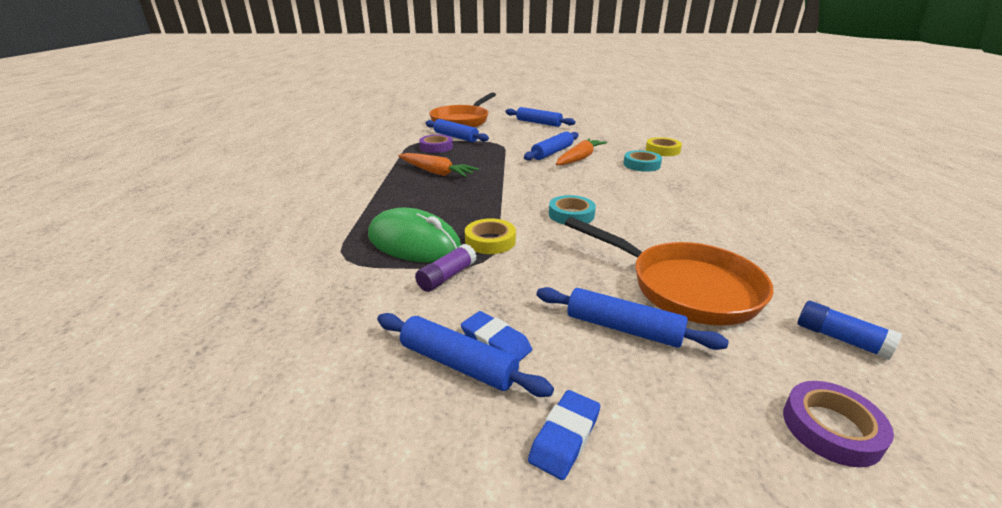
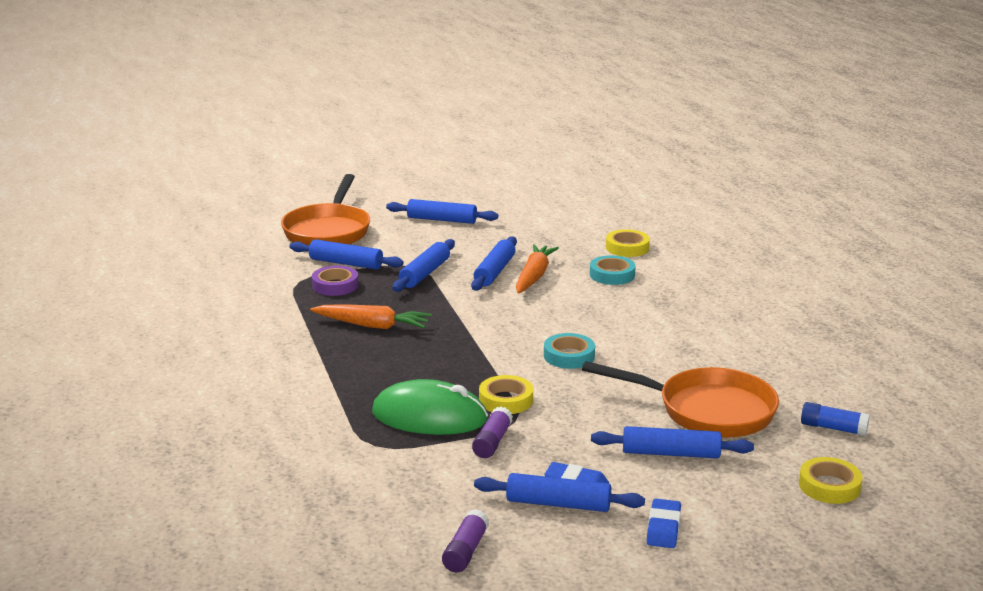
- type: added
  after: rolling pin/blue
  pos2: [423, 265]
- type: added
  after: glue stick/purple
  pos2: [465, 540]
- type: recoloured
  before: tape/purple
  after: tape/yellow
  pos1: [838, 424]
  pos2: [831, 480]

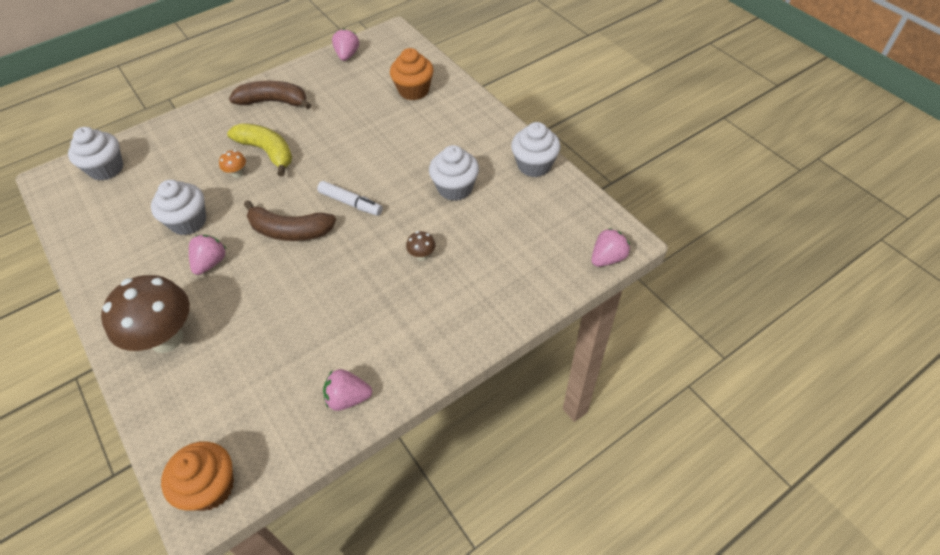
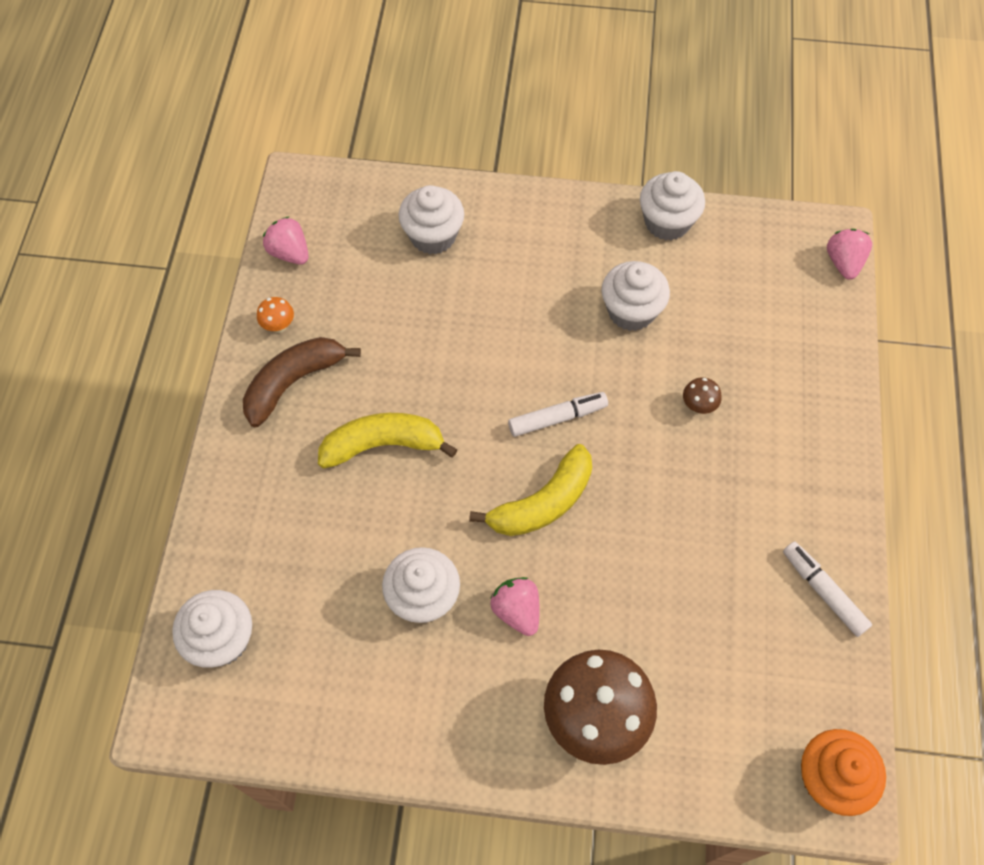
- type: moved
  before: mushroom/orange
  pos1: [232, 164]
  pos2: [275, 315]
- type: recoloured
  before: cupcake/orange
  after: cupcake/white
  pos1: [412, 74]
  pos2: [431, 220]
- type: recoloured
  before: banana/brown
  after: banana/yellow
  pos1: [290, 220]
  pos2: [530, 490]
- type: replaced
  before: strawberry/pink
  after: marker/white
  pos1: [347, 390]
  pos2: [827, 589]

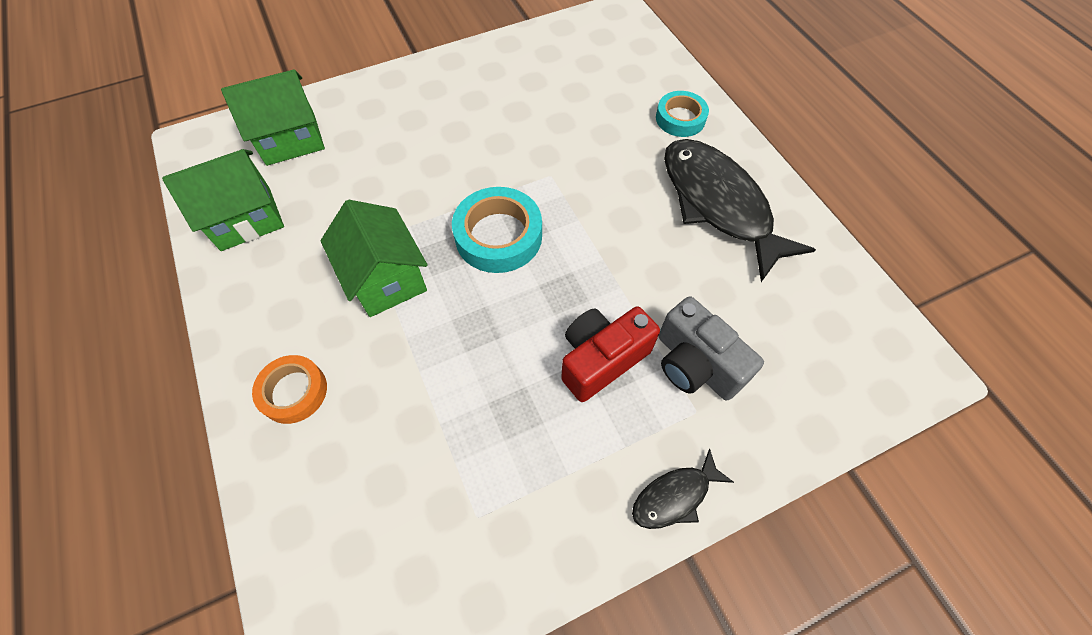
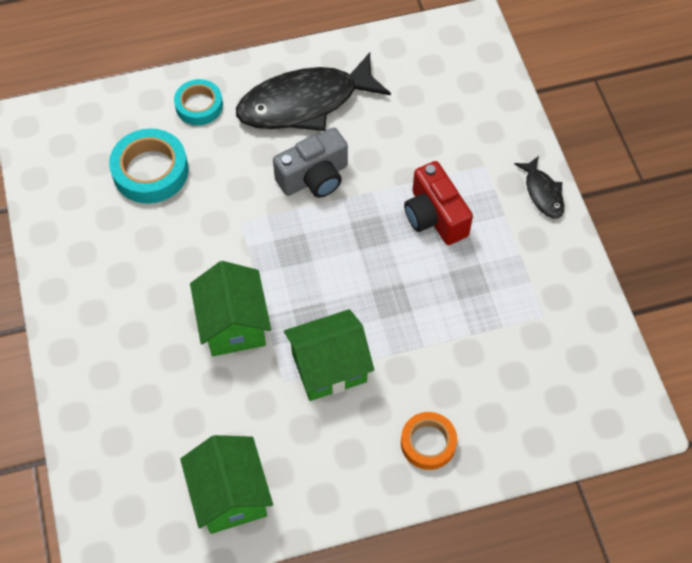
- type: moved
  before: tape/turquoise
  pos1: [497, 230]
  pos2: [149, 166]
- type: moved
  before: house/green
  pos1: [273, 117]
  pos2: [230, 308]
- type: moved
  before: camera/grey
  pos1: [711, 348]
  pos2: [310, 163]

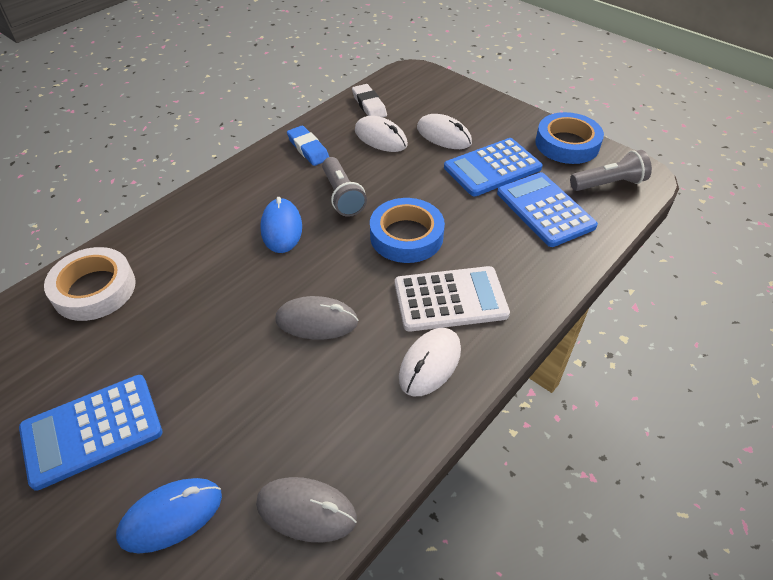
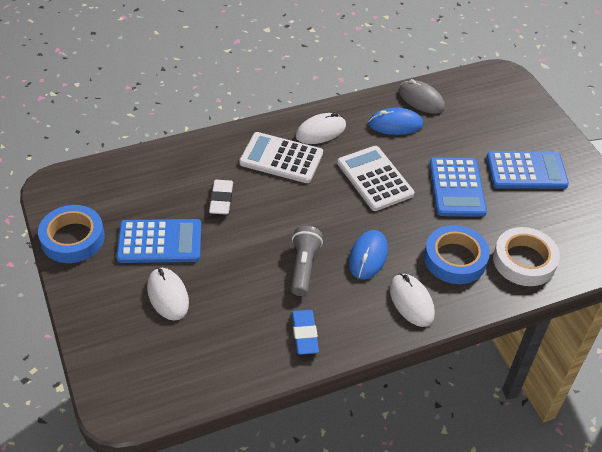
- type: moved
  before: eraser/white
  pos1: [369, 100]
  pos2: [221, 197]
- type: replaced
  before: mouse/grey
  after: calculator/white
  pos1: [317, 317]
  pos2: [375, 178]
- type: moved
  before: mouse/blue
  pos1: [169, 515]
  pos2: [395, 121]
- type: moved
  before: mouse/white
  pos1: [381, 134]
  pos2: [412, 300]
- type: moved
  before: tape/blue
  pos1: [407, 230]
  pos2: [457, 254]
- type: moved
  before: calculator/blue
  pos1: [547, 209]
  pos2: [458, 187]
- type: removed
  before: flashlight/grey
  pos1: [611, 170]

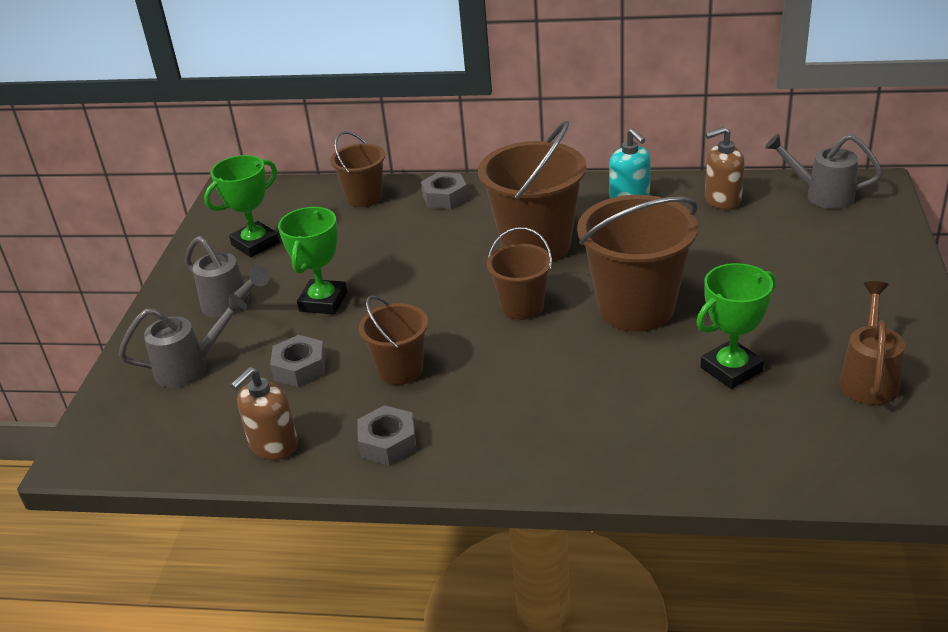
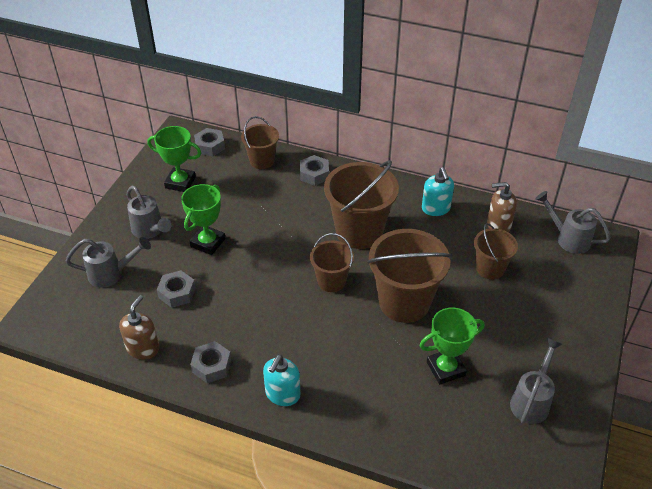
- type: turned
  before: soap dispenser/brown
  pos1: [264, 413]
  pos2: [139, 327]
  turn: 150
- type: turned
  before: trophy/green
  pos1: [242, 206]
  pos2: [174, 159]
  turn: 45
- type: added
  after: nut/grey
  pos2: [209, 142]
- type: added
  after: soap dispenser/turquoise
  pos2: [281, 380]
- type: moved
  before: bucket/brown
  pos1: [393, 340]
  pos2: [496, 251]
- type: recoloured
  before: watering can/brown
  after: watering can/grey
  pos1: [872, 343]
  pos2: [536, 381]

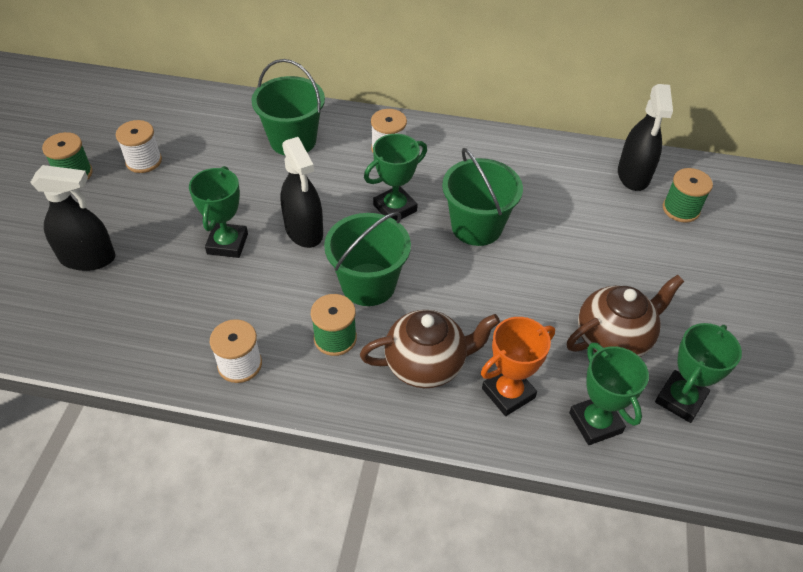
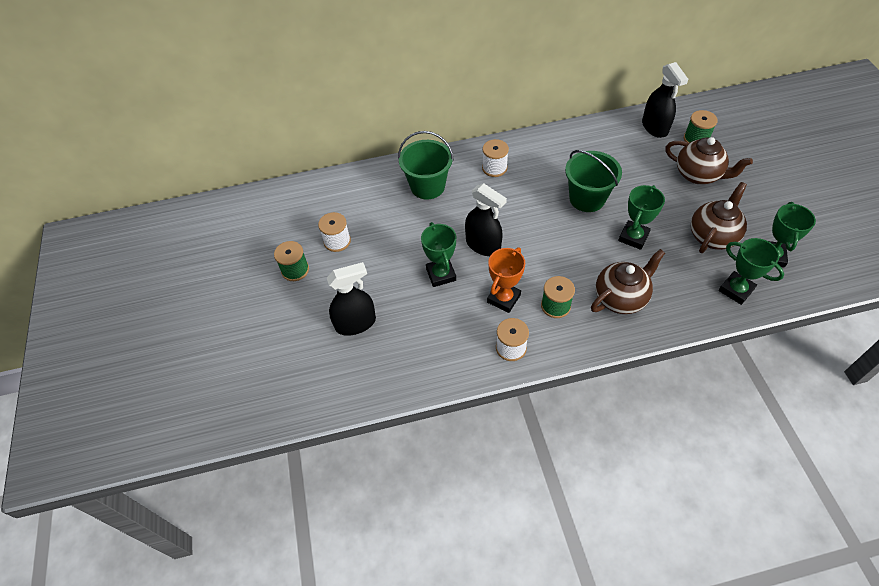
- type: moved
  before: trophy/orange
  pos1: [518, 366]
  pos2: [506, 280]
- type: moved
  before: trophy/green
  pos1: [395, 177]
  pos2: [641, 217]
- type: added
  after: teapot/brown
  pos2: [709, 160]
- type: removed
  before: bucket/green
  pos1: [367, 259]

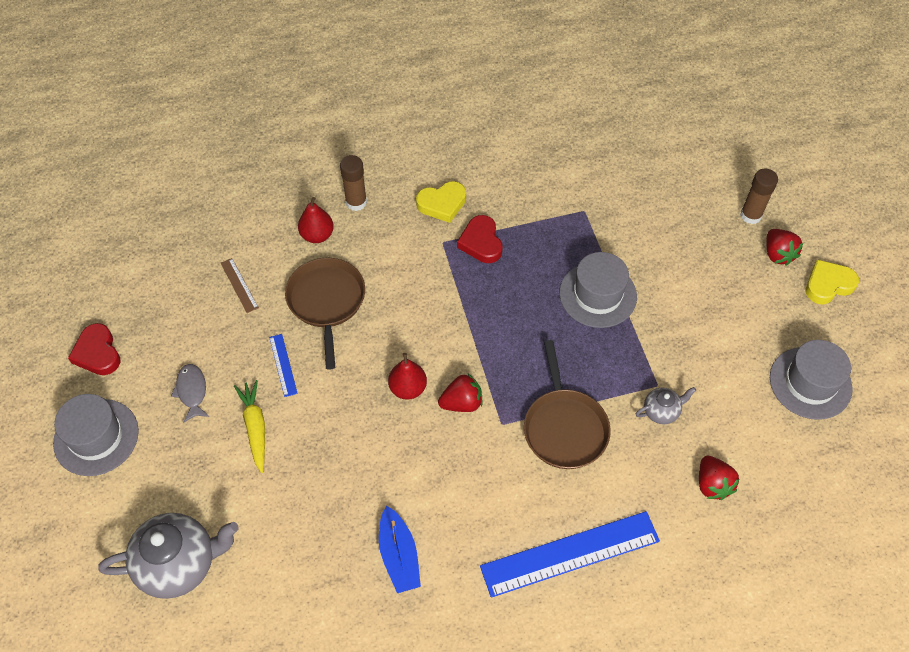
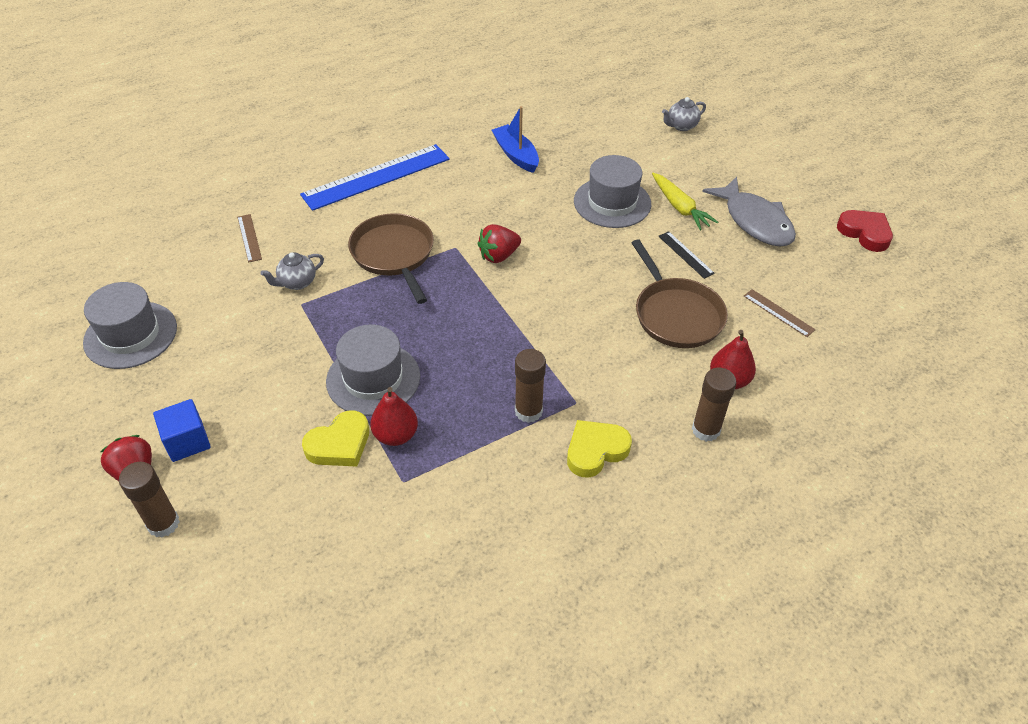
- type: added
  after: cube/blue
  pos2: [182, 430]
- type: replaced
  before: strawberry/red
  after: ruler/brown
  pos1: [719, 478]
  pos2: [249, 238]
- type: moved
  before: heart/yellow
  pos1: [832, 282]
  pos2: [335, 438]
- type: moved
  before: pear/red
  pos1: [407, 376]
  pos2: [394, 416]
- type: replaced
  before: heart/red
  after: glue stick/brown
  pos1: [479, 239]
  pos2: [530, 386]
- type: moved
  before: hat/grey
  pos1: [96, 435]
  pos2: [612, 191]
- type: recoloured
  before: ruler/blue
  after: ruler/black
  pos1: [283, 365]
  pos2: [686, 255]
- type: resized
  before: teapot/grey
  pos1: [168, 556]
  pos2: [684, 114]
  scale: 0.49
- type: resized
  before: fish/grey
  pos1: [190, 393]
  pos2: [749, 212]
  scale: 1.77

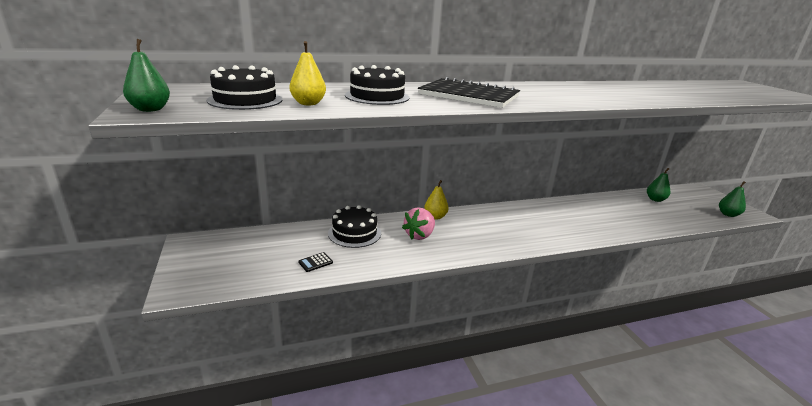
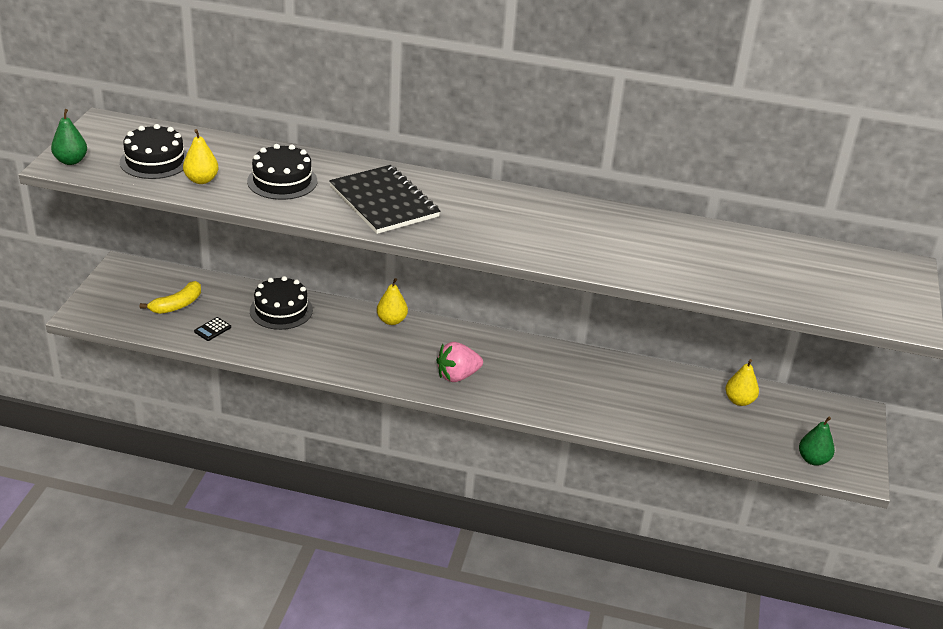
- type: added
  after: banana/yellow
  pos2: [170, 297]
- type: turned
  before: calculator/black
  pos1: [315, 262]
  pos2: [212, 329]
  turn: -45
- type: moved
  before: strawberry/pink
  pos1: [418, 223]
  pos2: [459, 362]
- type: recoloured
  before: pear/green
  after: pear/yellow
  pos1: [658, 185]
  pos2: [742, 382]

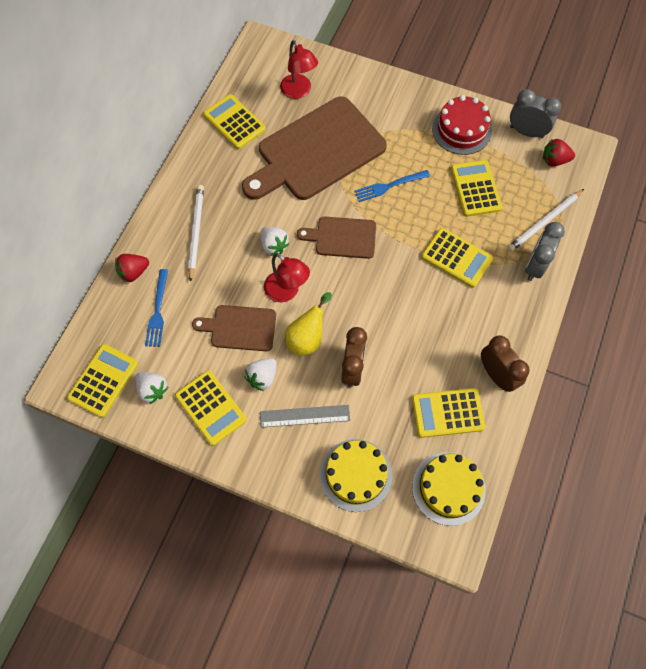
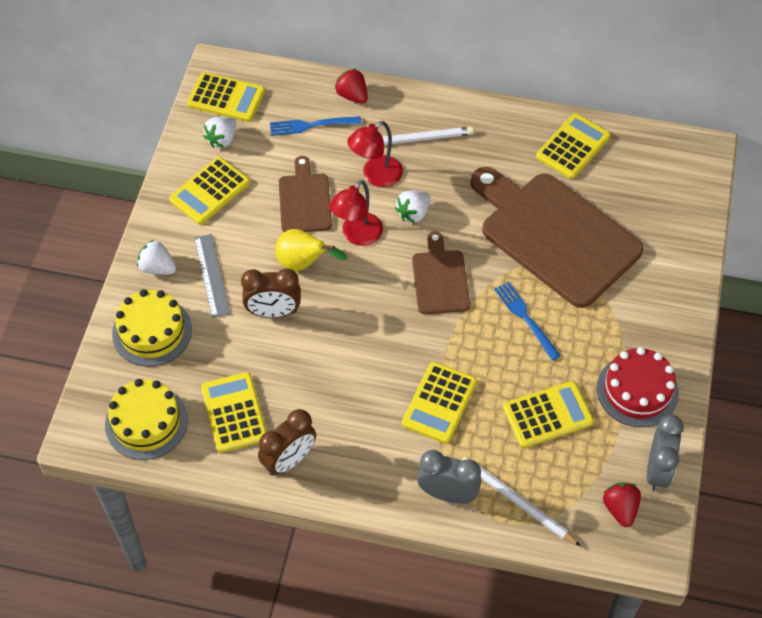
- type: moved
  before: strawberry/white
  pos1: [261, 374]
  pos2: [156, 257]
- type: moved
  before: lamp/red
  pos1: [299, 69]
  pos2: [375, 154]

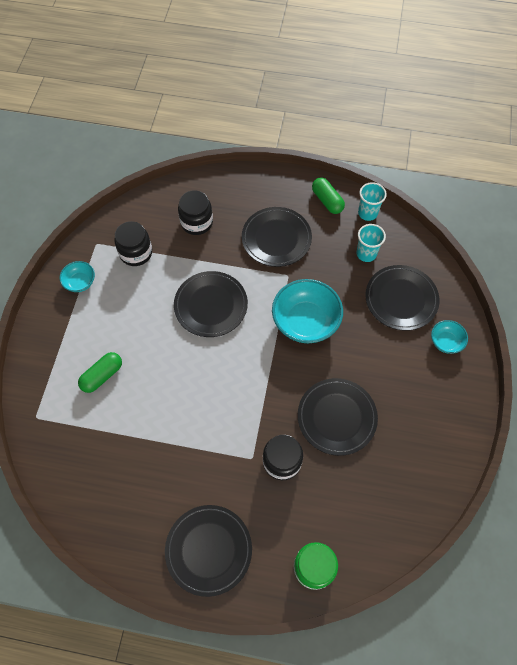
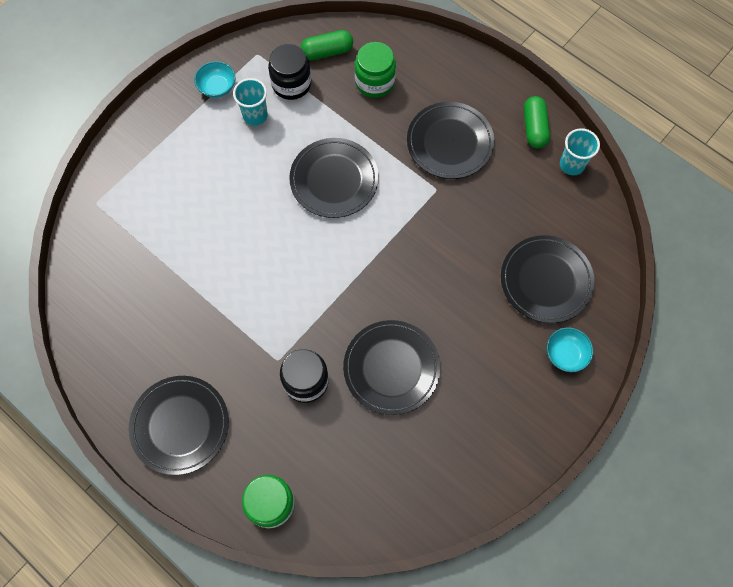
- type: moved
  before: cup/turquoise
  pos1: [371, 243]
  pos2: [250, 102]
- type: moved
  before: capsule/green
  pos1: [100, 372]
  pos2: [326, 45]
- type: recoloured
  before: jar/black
  after: jar/green
  pos1: [195, 212]
  pos2: [375, 70]
- type: removed
  before: bowl/turquoise
  pos1: [307, 311]

